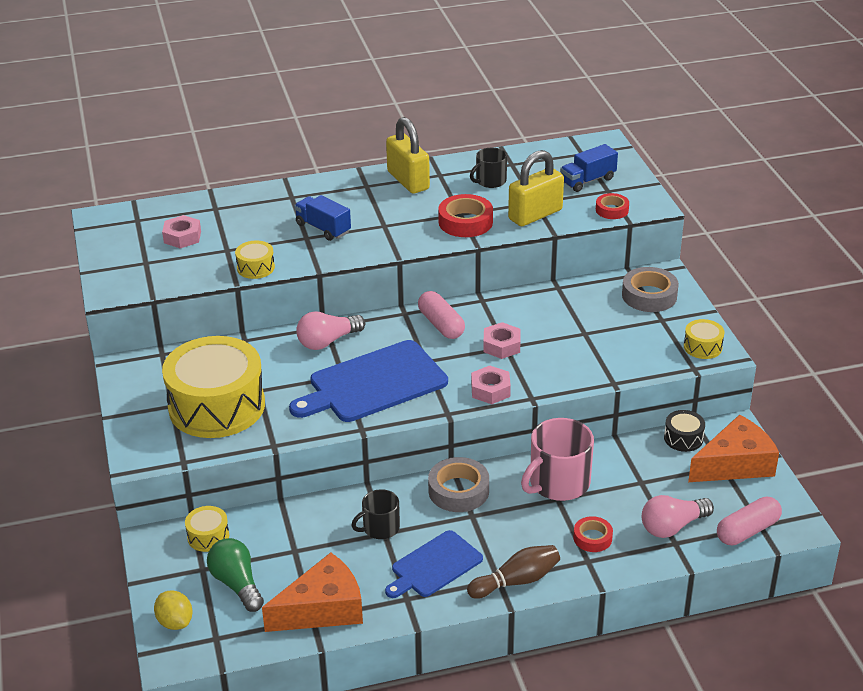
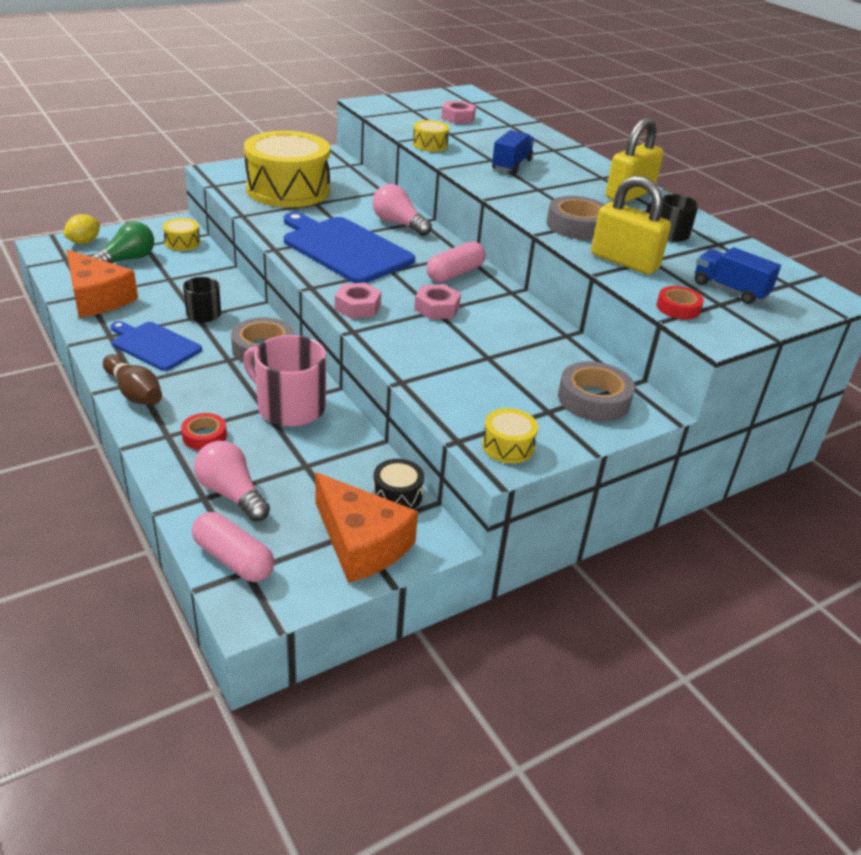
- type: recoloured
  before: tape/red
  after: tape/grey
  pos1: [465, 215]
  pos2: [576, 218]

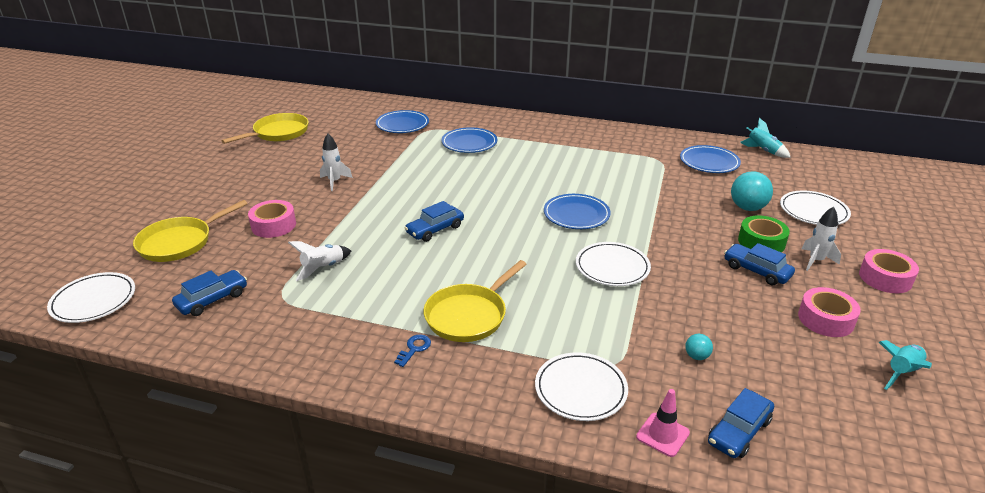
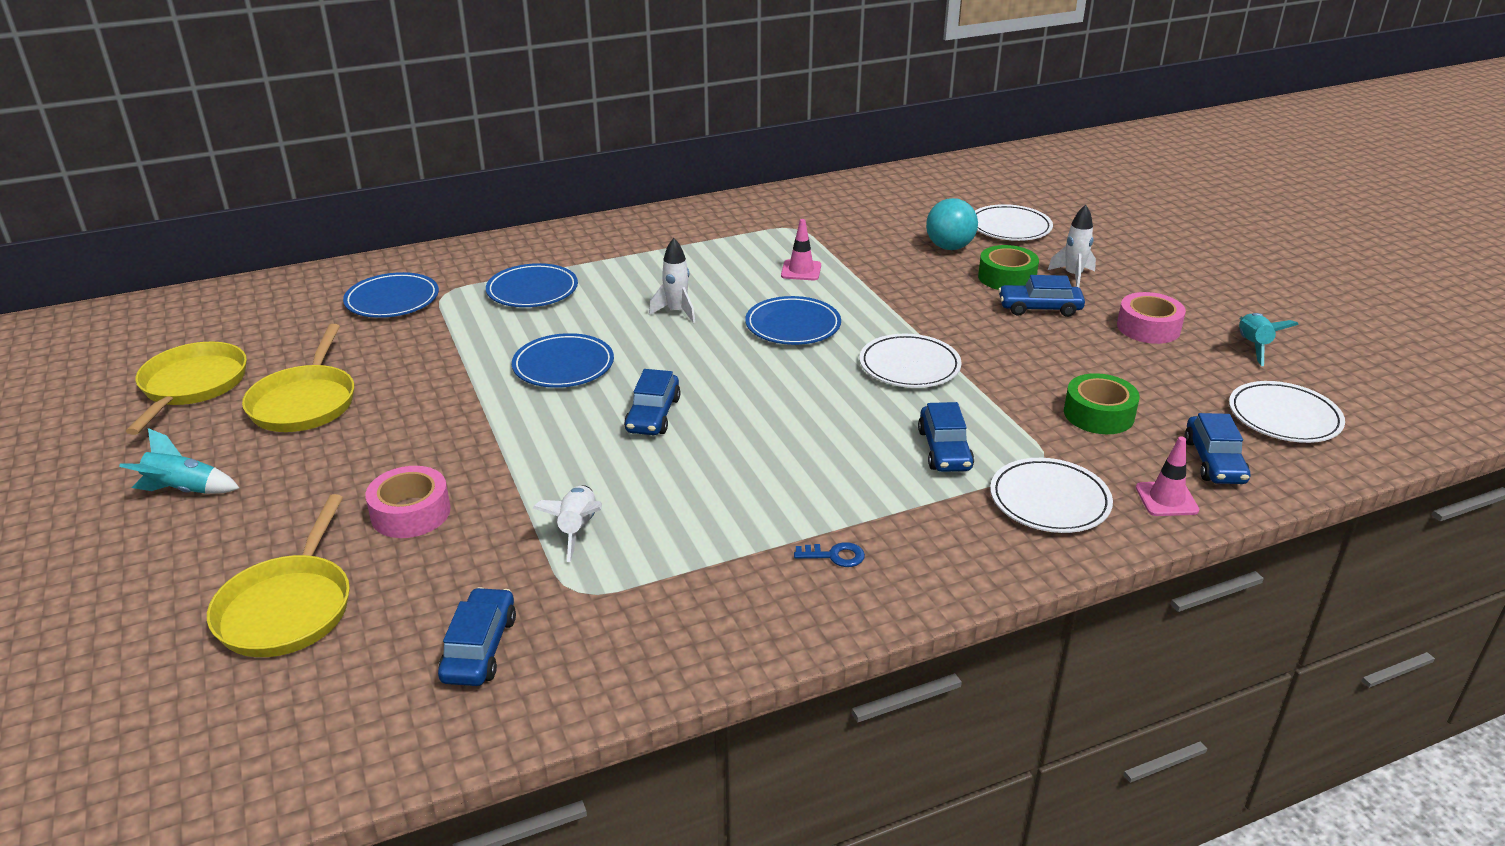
- type: moved
  before: rocket/turquoise
  pos1: [765, 138]
  pos2: [179, 461]
- type: moved
  before: pan/yellow
  pos1: [475, 301]
  pos2: [298, 378]
- type: moved
  before: plate/blue
  pos1: [710, 159]
  pos2: [563, 360]
- type: moved
  before: rocket/white
  pos1: [336, 162]
  pos2: [672, 280]
- type: added
  after: traffic cone/pink
  pos2: [801, 249]
- type: turned
  before: key/blue
  pos1: [412, 350]
  pos2: [829, 554]
  turn: 105
- type: added
  after: car/blue
  pos2: [946, 437]
- type: replaced
  before: ball/turquoise
  after: tape/green
  pos1: [699, 347]
  pos2: [1102, 403]
- type: moved
  before: plate/white
  pos1: [91, 297]
  pos2: [1287, 412]
- type: removed
  before: tape/pink
  pos1: [889, 271]

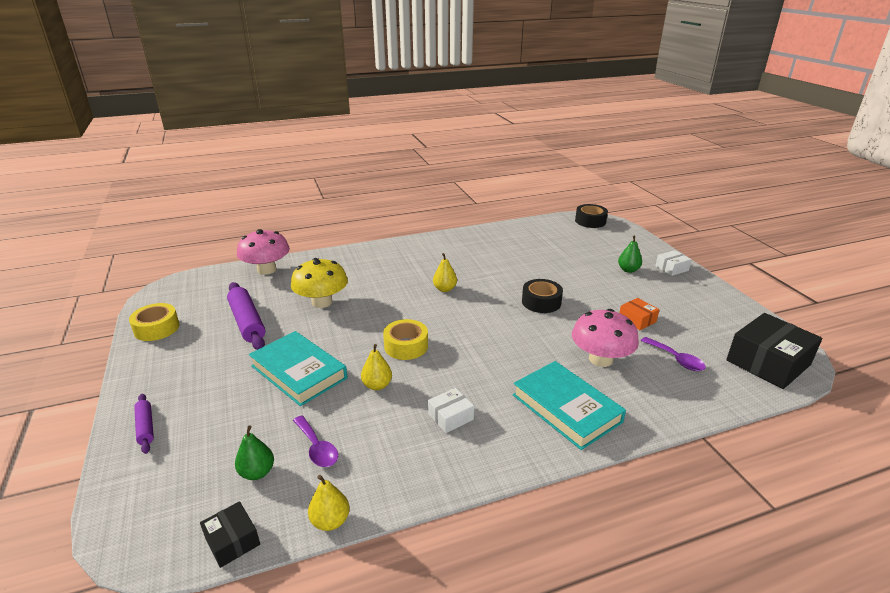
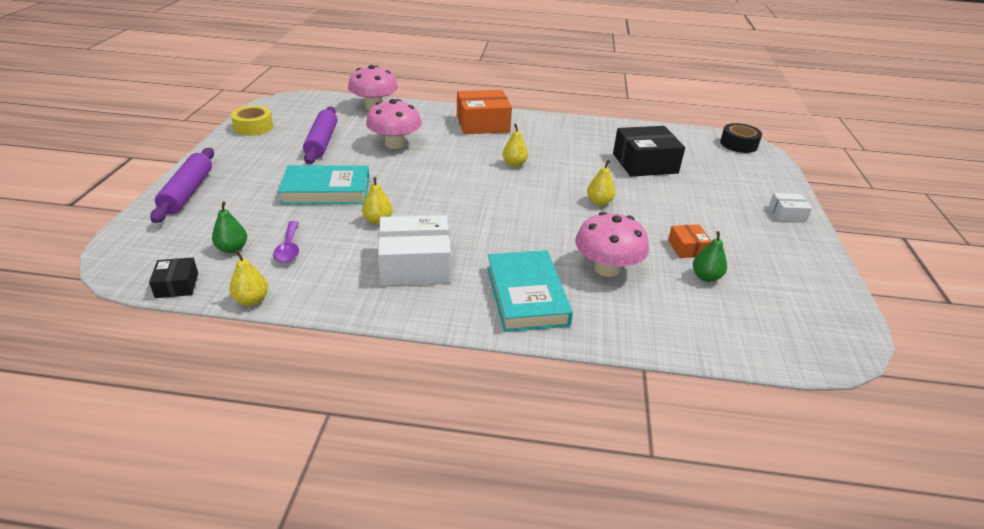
- type: resized
  before: rolling pin/purple
  pos1: [144, 424]
  pos2: [182, 185]
  scale: 1.85
- type: turned
  before: book/turquoise
  pos1: [298, 368]
  pos2: [323, 185]
  turn: -75
- type: recoloured
  before: mushroom/yellow
  after: mushroom/pink
  pos1: [319, 283]
  pos2: [394, 124]
- type: resized
  before: box/white
  pos1: [451, 410]
  pos2: [414, 250]
  scale: 1.99
- type: added
  after: box/orange
  pos2: [484, 112]
- type: replaced
  before: tape/black
  after: pear/yellow
  pos1: [542, 296]
  pos2: [601, 183]
- type: moved
  before: box/black
  pos1: [774, 351]
  pos2: [649, 151]
- type: moved
  before: pear/green
  pos1: [630, 254]
  pos2: [710, 256]
- type: removed
  before: tape/yellow
  pos1: [405, 339]
- type: removed
  before: spoon/purple
  pos1: [673, 354]

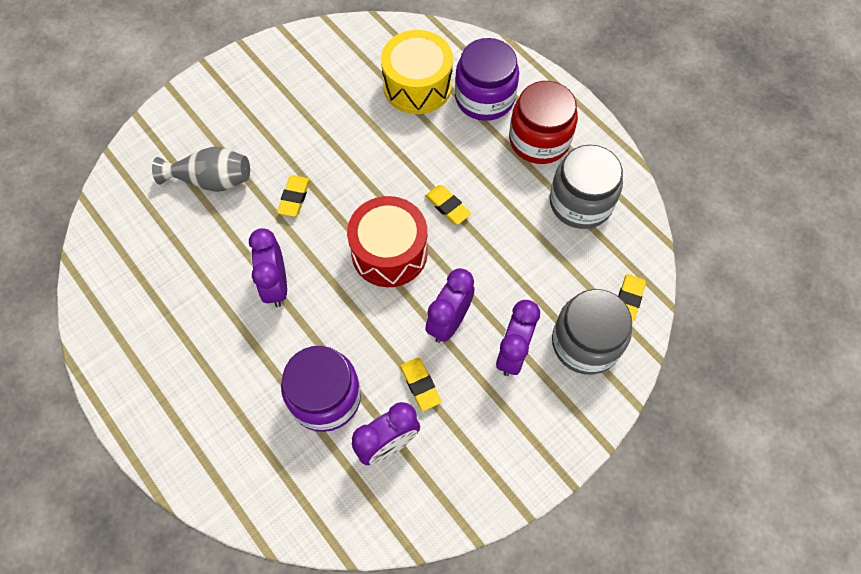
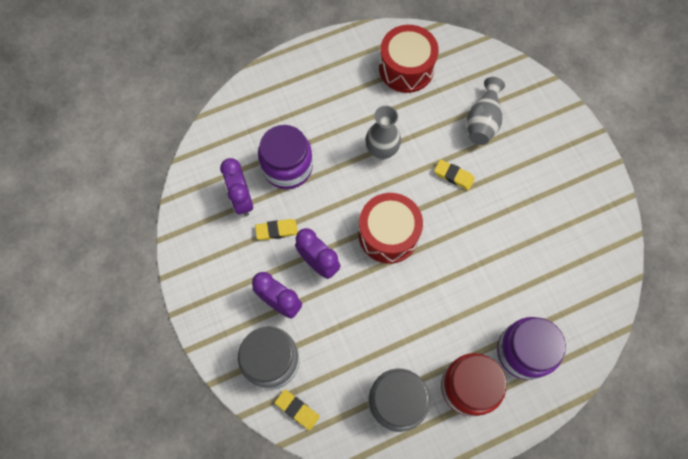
- type: replaced
  before: clock/purple
  after: vase/grey
  pos1: [268, 267]
  pos2: [383, 132]
- type: added
  after: drum/red
  pos2: [409, 59]
- type: removed
  before: drum/yellow
  pos1: [417, 72]
- type: removed
  before: eraser/yellow
  pos1: [448, 205]

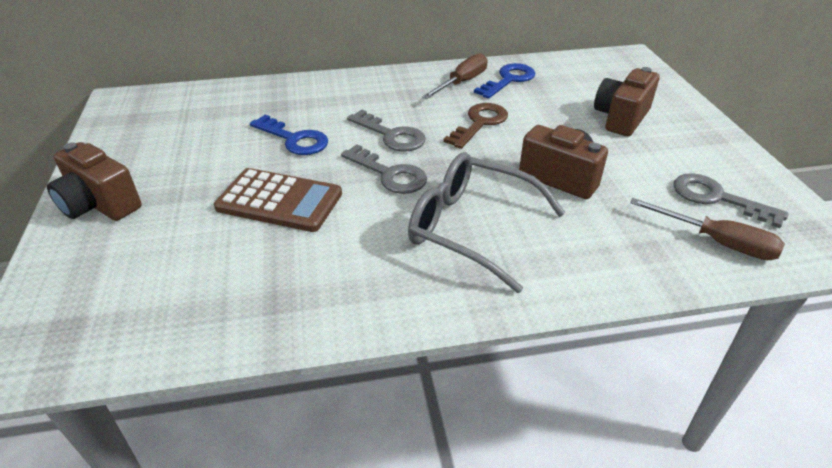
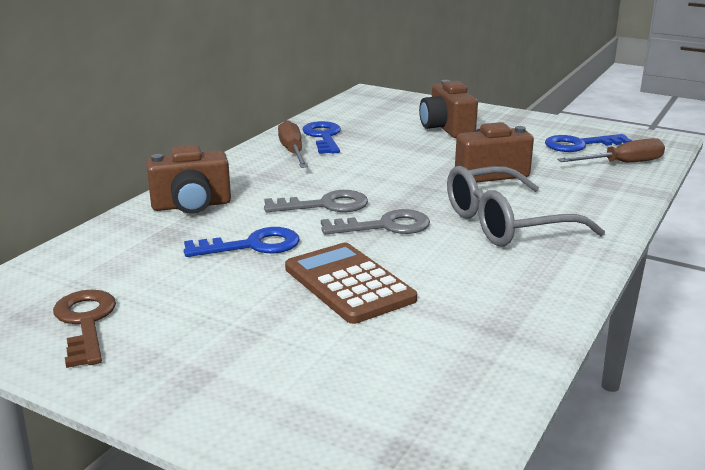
- type: moved
  before: key/brown
  pos1: [475, 126]
  pos2: [84, 329]
- type: moved
  before: camera/brown
  pos1: [94, 181]
  pos2: [188, 179]
- type: turned
  before: calculator/brown
  pos1: [278, 200]
  pos2: [351, 283]
  turn: -90
- type: recoloured
  before: key/grey
  after: key/blue
  pos1: [731, 200]
  pos2: [588, 143]

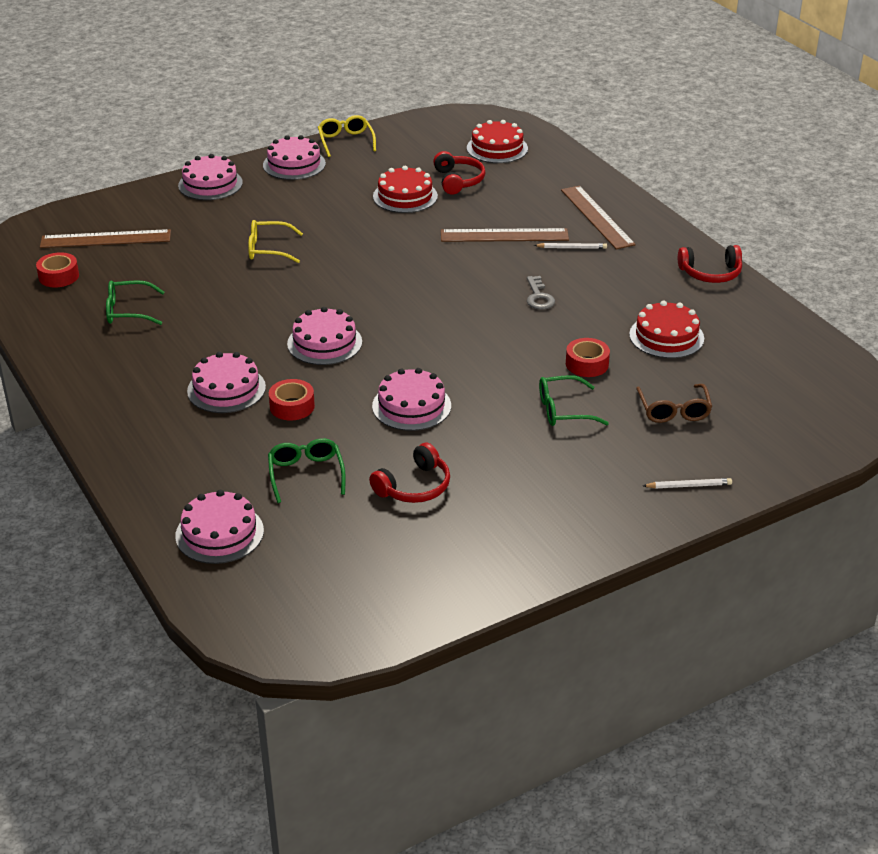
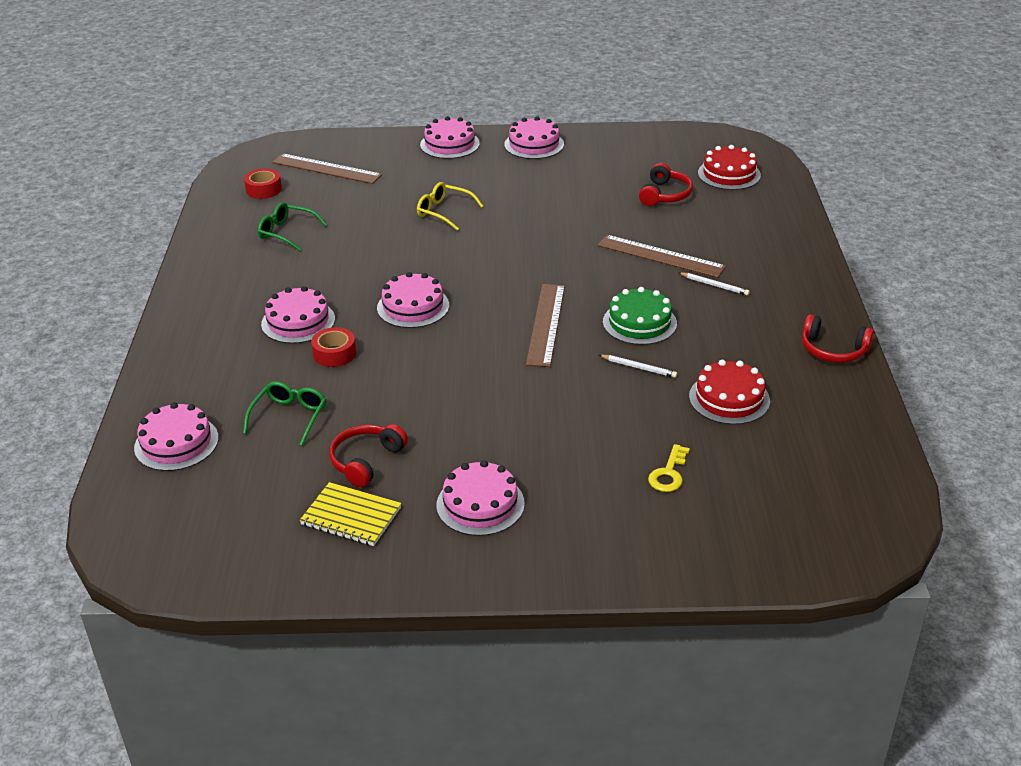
- type: added
  after: notebook/yellow
  pos2: [350, 514]
- type: turned
  before: headphones/red
  pos1: [409, 473]
  pos2: [368, 455]
  turn: 135
- type: moved
  before: cake/pink
  pos1: [411, 399]
  pos2: [481, 498]
- type: moved
  before: ruler/brown
  pos1: [598, 217]
  pos2: [545, 325]
- type: moved
  before: pencil/white
  pos1: [687, 483]
  pos2: [638, 366]
- type: replaced
  before: key/grey
  after: cake/green
  pos1: [541, 293]
  pos2: [640, 316]
- type: replaced
  before: glasses/brown
  after: key/yellow
  pos1: [674, 403]
  pos2: [669, 468]
- type: removed
  before: glasses/yellow
  pos1: [347, 136]
- type: removed
  before: cake/red
  pos1: [405, 189]
- type: removed
  before: glasses/green
  pos1: [574, 400]
- type: removed
  before: tape/red
  pos1: [588, 357]

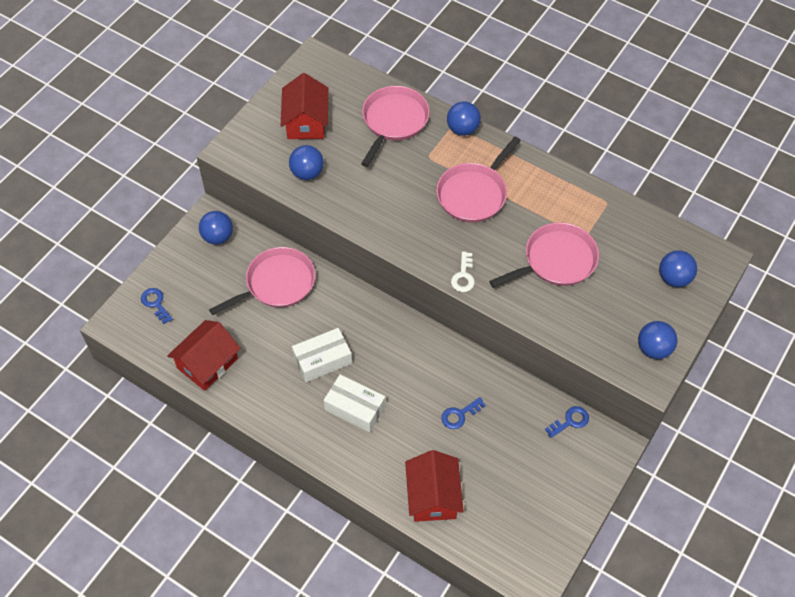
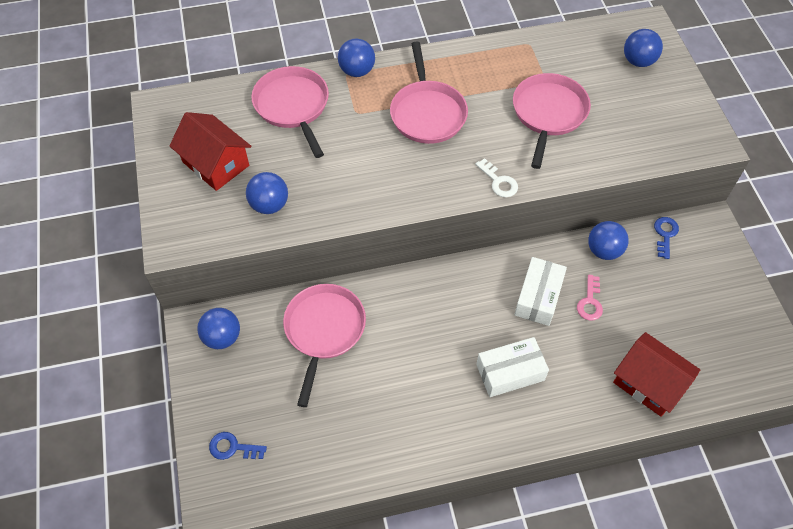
- type: moved
  before: box/white
  pos1: [322, 355]
  pos2: [540, 291]
- type: recoloured
  before: key/blue
  after: key/pink
  pos1: [463, 413]
  pos2: [590, 297]
- type: moved
  before: ball/blue
  pos1: [658, 340]
  pos2: [608, 240]
- type: removed
  before: house/red
  pos1: [203, 355]

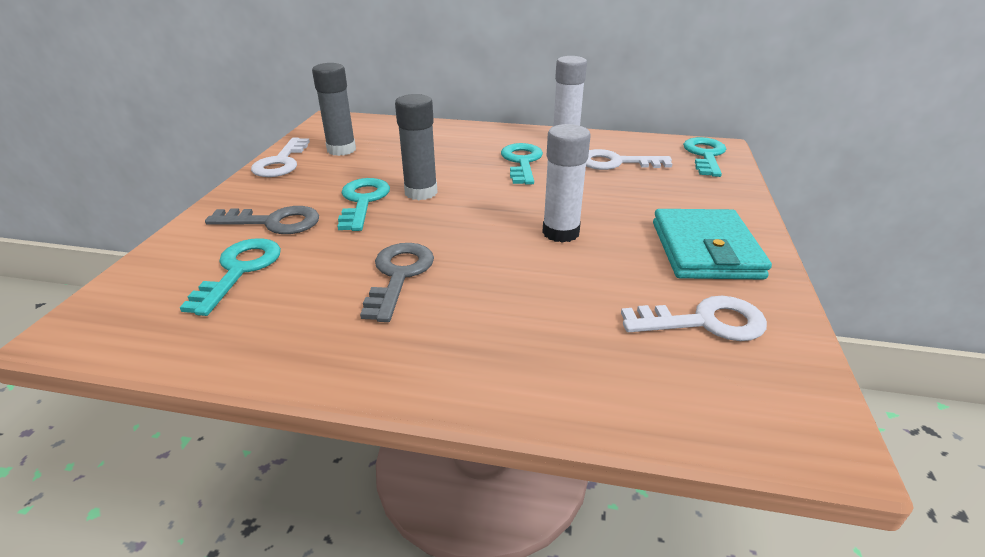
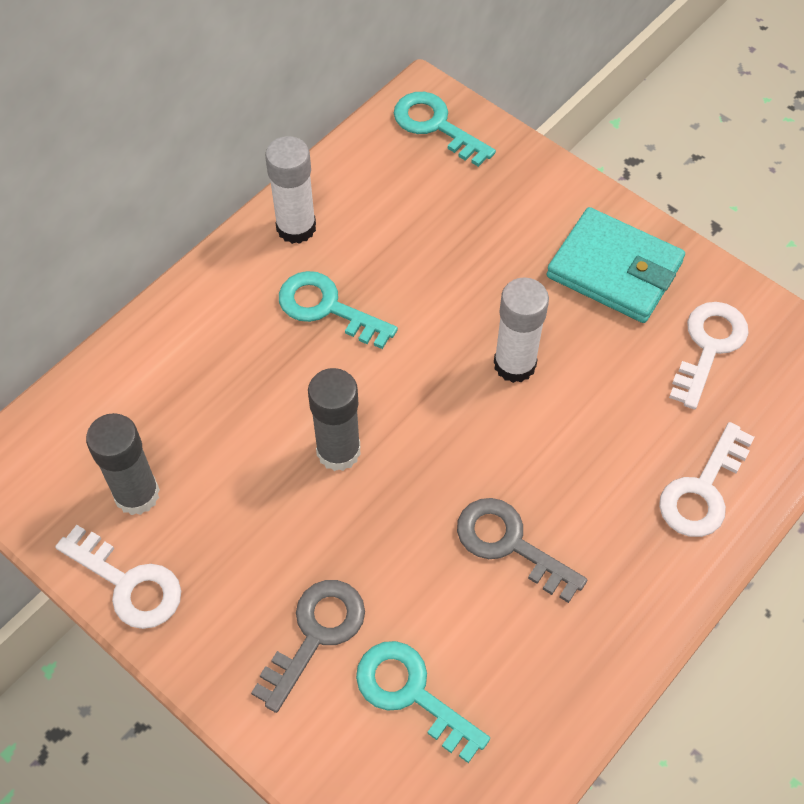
- type: moved
  before: key/white
  pos1: [629, 159]
  pos2: [706, 479]
- type: removed
  before: key/turquoise
  pos1: [364, 204]

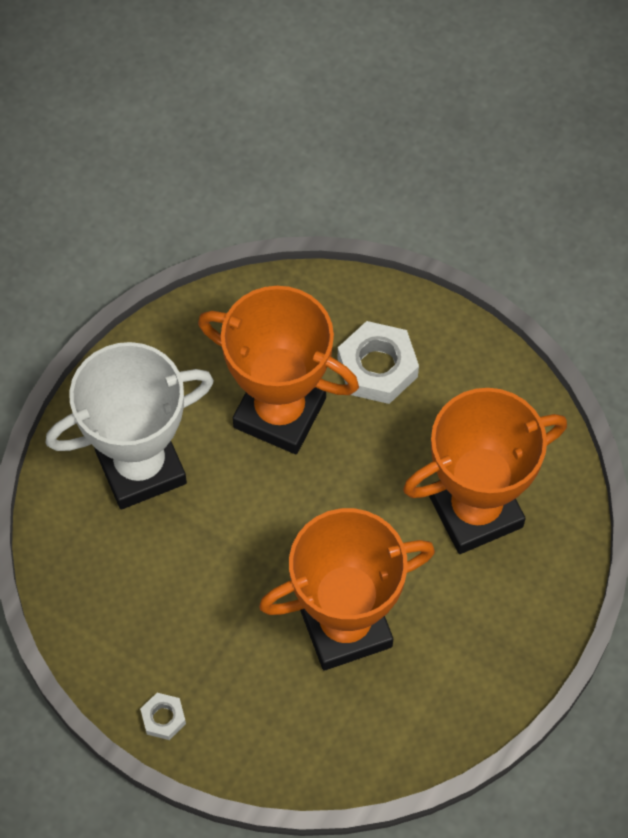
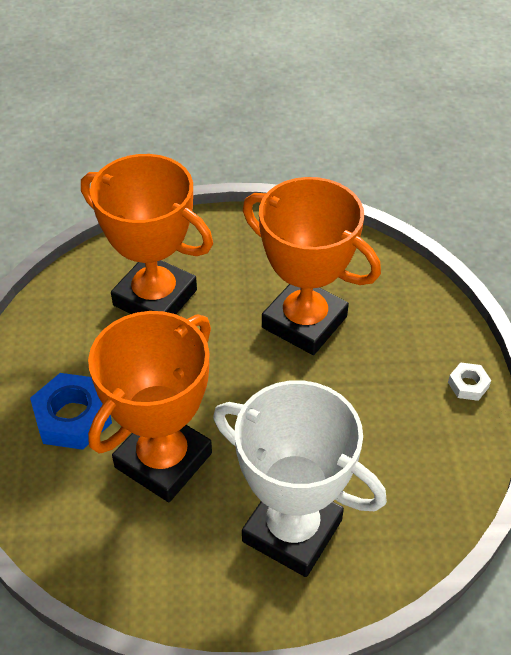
- type: recoloured
  before: nut/white
  after: nut/blue
  pos1: [378, 362]
  pos2: [71, 411]
- type: turned
  before: trophy/orange
  pos1: [278, 370]
  pos2: [150, 406]
  turn: 45

